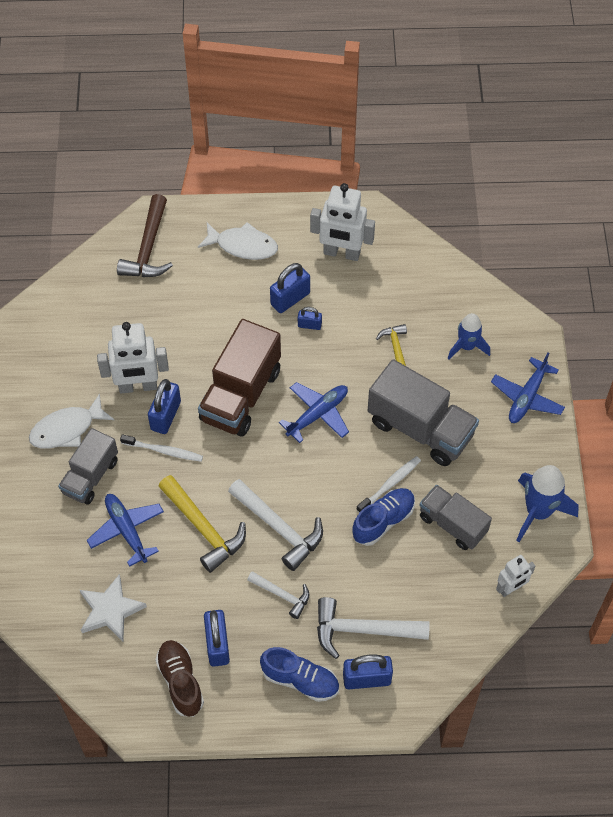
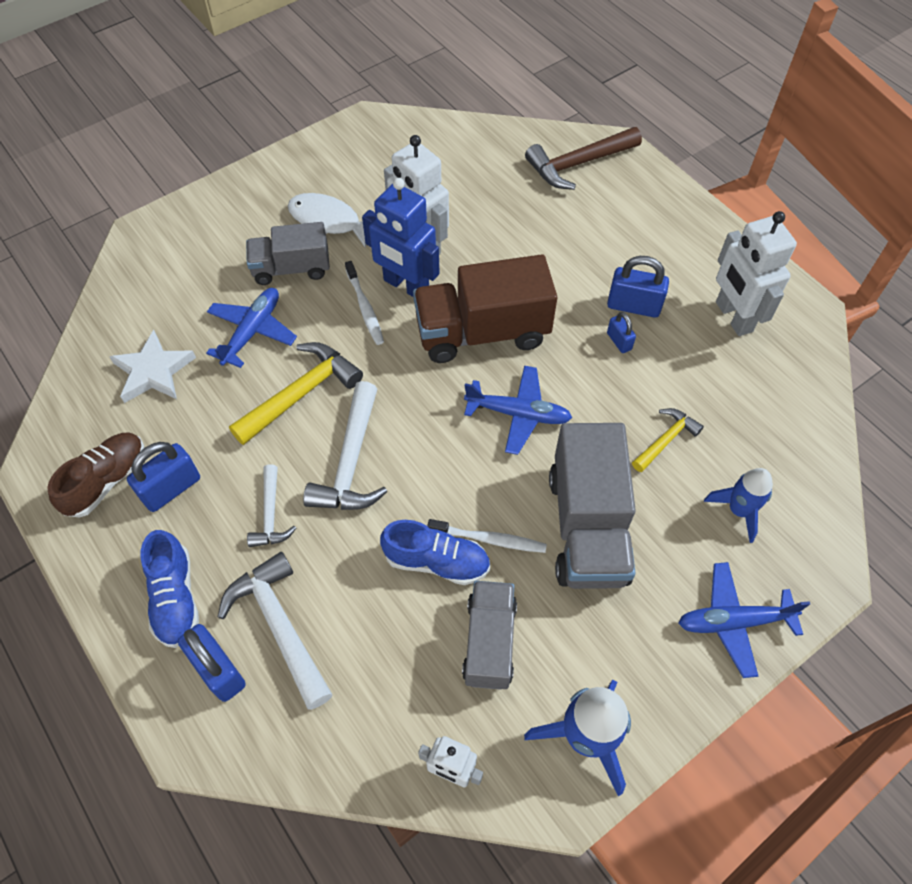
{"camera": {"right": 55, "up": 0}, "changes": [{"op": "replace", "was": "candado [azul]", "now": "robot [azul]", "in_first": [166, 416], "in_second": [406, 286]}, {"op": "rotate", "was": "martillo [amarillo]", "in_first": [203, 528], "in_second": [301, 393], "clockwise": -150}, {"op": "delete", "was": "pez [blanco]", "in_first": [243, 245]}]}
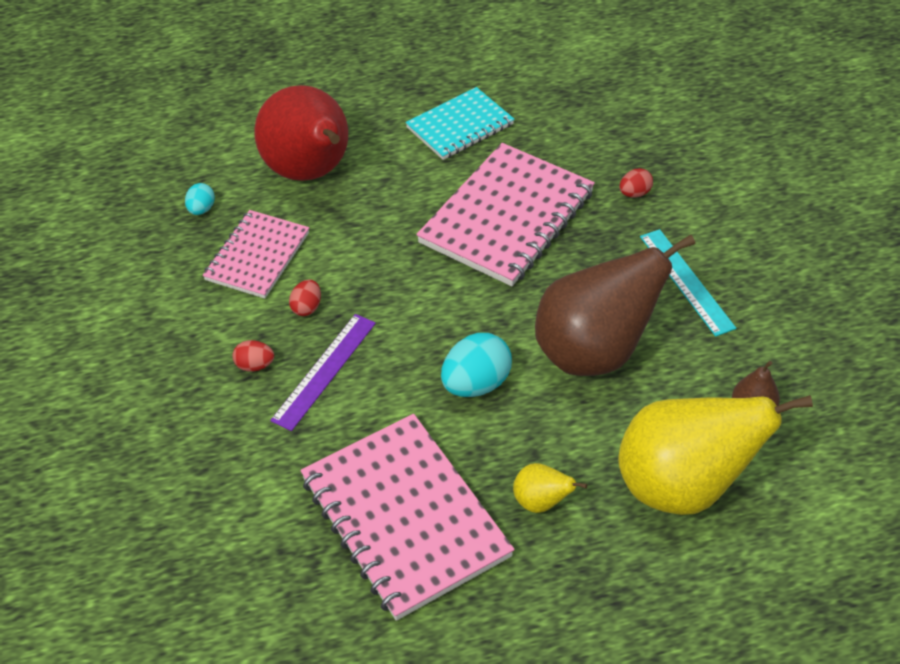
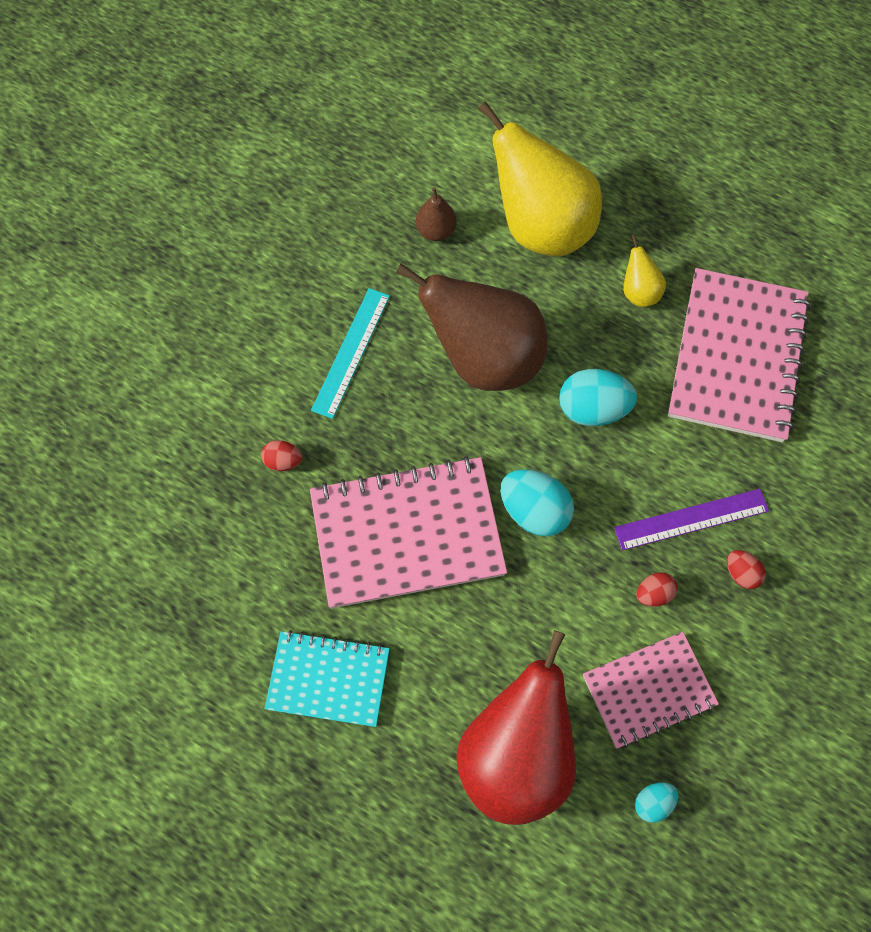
{"camera": {"right": -135, "up": 20}, "changes": [{"op": "insert", "now": "huevo [turquesa]", "in_second": [534, 511]}]}
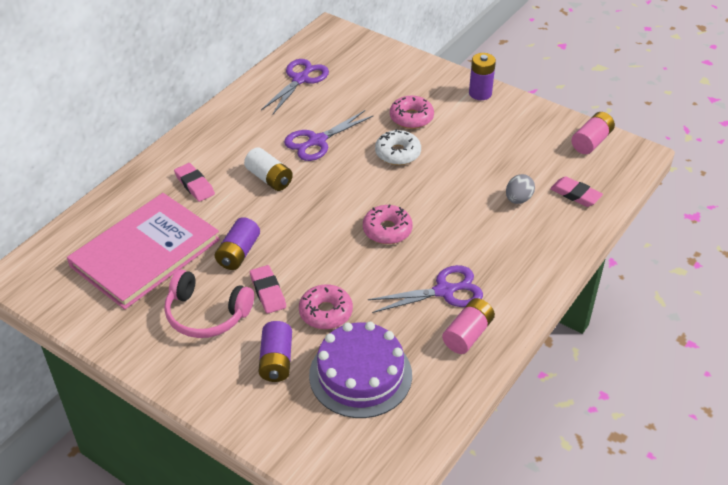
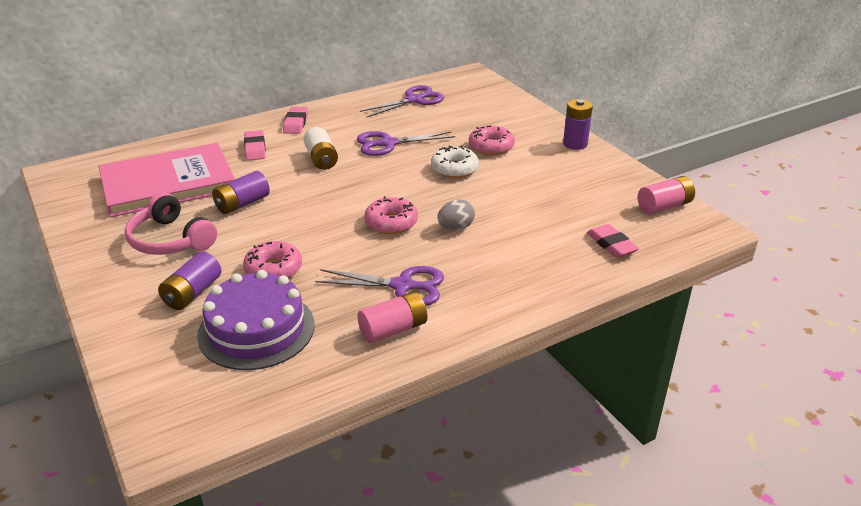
{"camera": {"right": 25, "up": -10}, "changes": [{"op": "move", "was": "goma de borrar [rosa]", "in_first": [268, 292], "in_second": [295, 123]}, {"op": "move", "was": "huevo [gris]", "in_first": [518, 199], "in_second": [455, 228]}]}
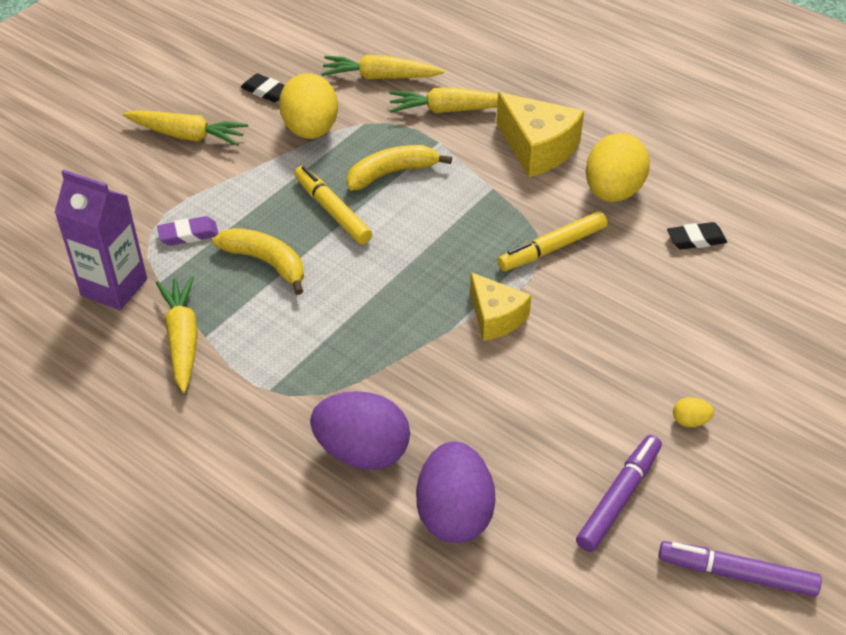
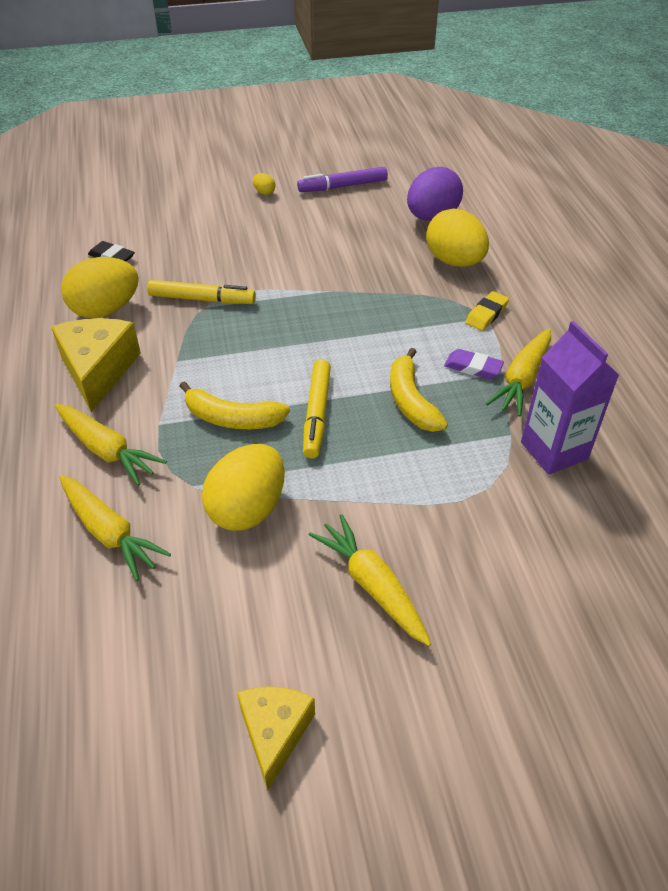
{"camera": {"right": -140, "up": 0}, "changes": [{"op": "move", "was": "goma de borrar [morado]", "in_first": [188, 234], "in_second": [473, 367]}, {"op": "delete", "was": "goma de borrar [negro]", "in_first": [266, 91]}, {"op": "recolor", "was": "huevo [morado]", "now": "huevo [amarillo]", "in_first": [362, 452], "in_second": [454, 261]}, {"op": "move", "was": "queso [amarillo]", "in_first": [496, 317], "in_second": [274, 733]}, {"op": "delete", "was": "rotulador [morado]", "in_first": [736, 574]}, {"op": "insert", "now": "goma de borrar [amarillo]", "in_second": [486, 314]}]}
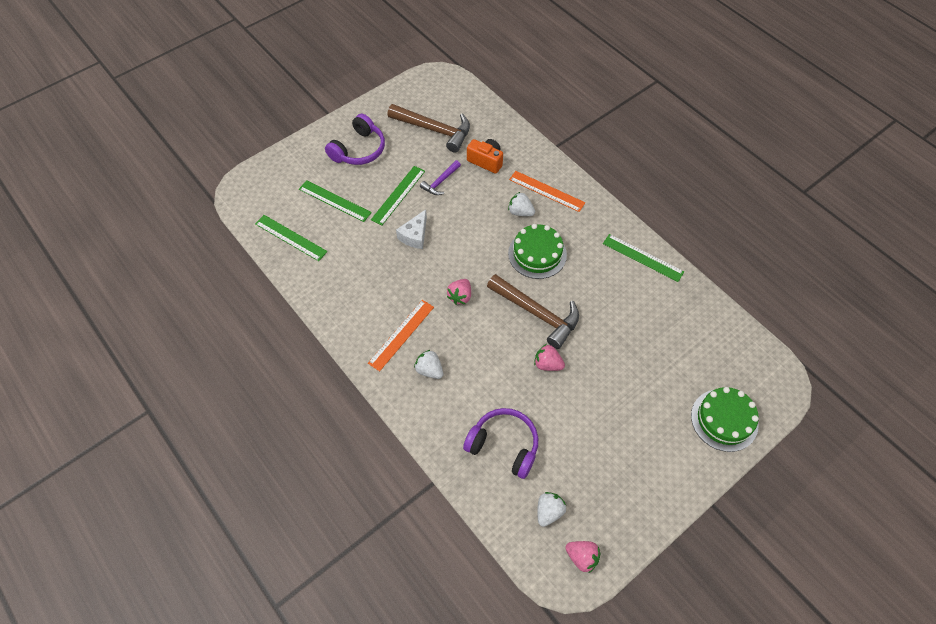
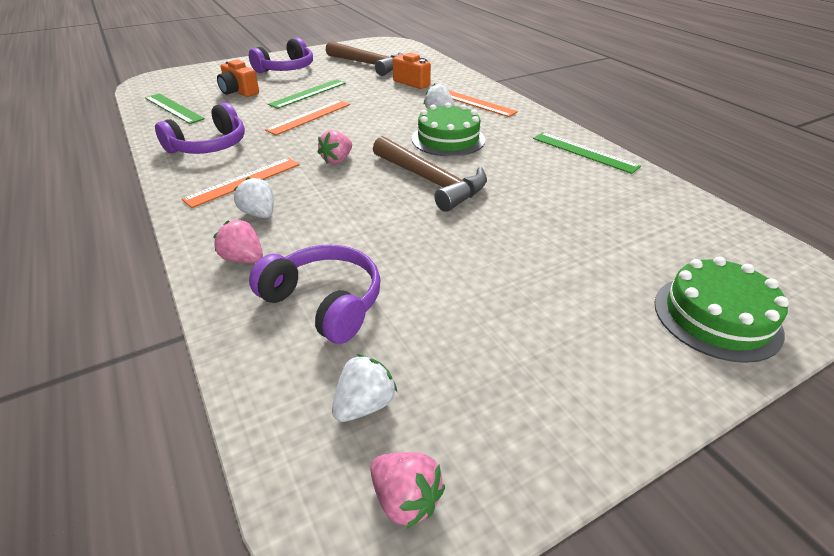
{"camera": {"right": 10, "up": -20}, "changes": [{"op": "replace", "was": "regla [verde]", "now": "cámara [naranja]", "in_first": [334, 201], "in_second": [239, 92]}, {"op": "replace", "was": "queso [blanco]", "now": "regla [naranja]", "in_first": [415, 235], "in_second": [309, 117]}, {"op": "delete", "was": "martillo [morado]", "in_first": [440, 182]}, {"op": "move", "was": "fresa [rosa]", "in_first": [547, 364], "in_second": [243, 259]}, {"op": "insert", "now": "auriculares [morado]", "in_second": [209, 146]}]}
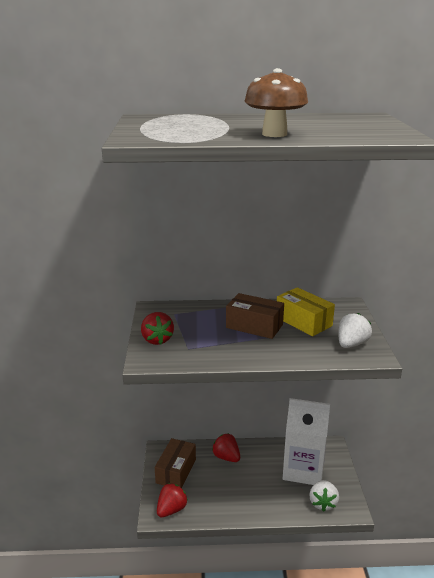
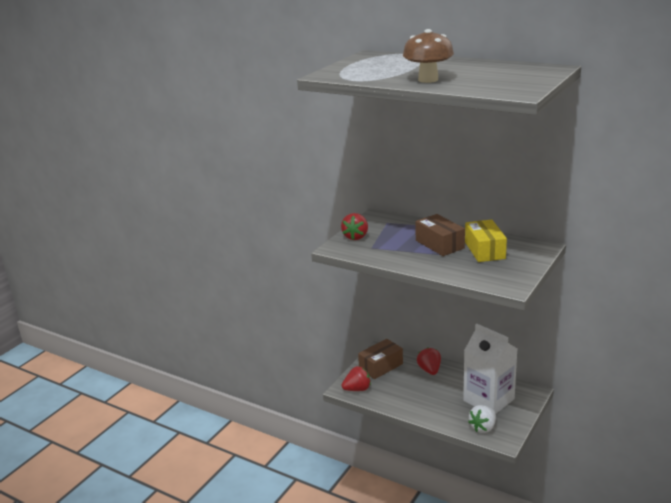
{"camera": {"right": 35, "up": 0}, "changes": [{"op": "delete", "was": "fresa [blanco]", "in_first": [351, 344]}]}
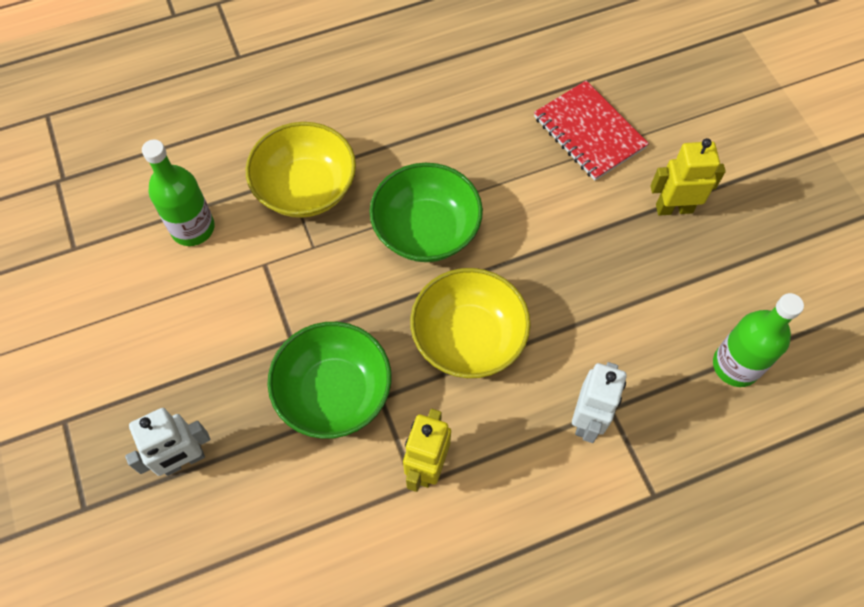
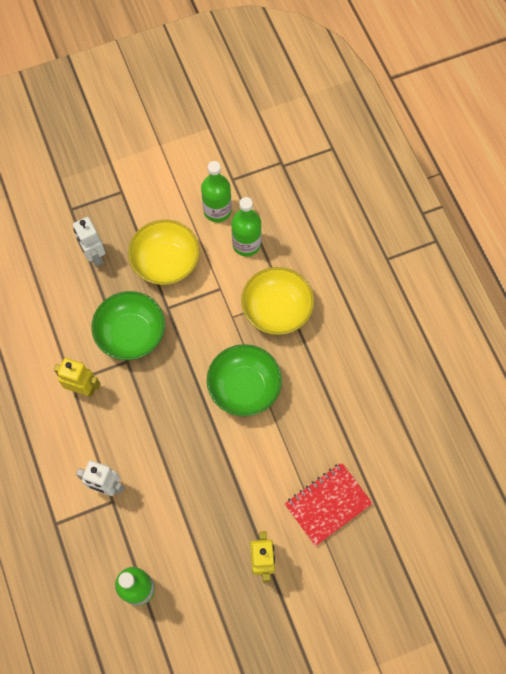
{"camera": {"right": 90, "up": 5}, "changes": [{"op": "move", "was": "cuenco [amarillo]", "in_first": [468, 338], "in_second": [166, 262]}, {"op": "insert", "now": "botella [verde]", "in_second": [217, 210]}]}
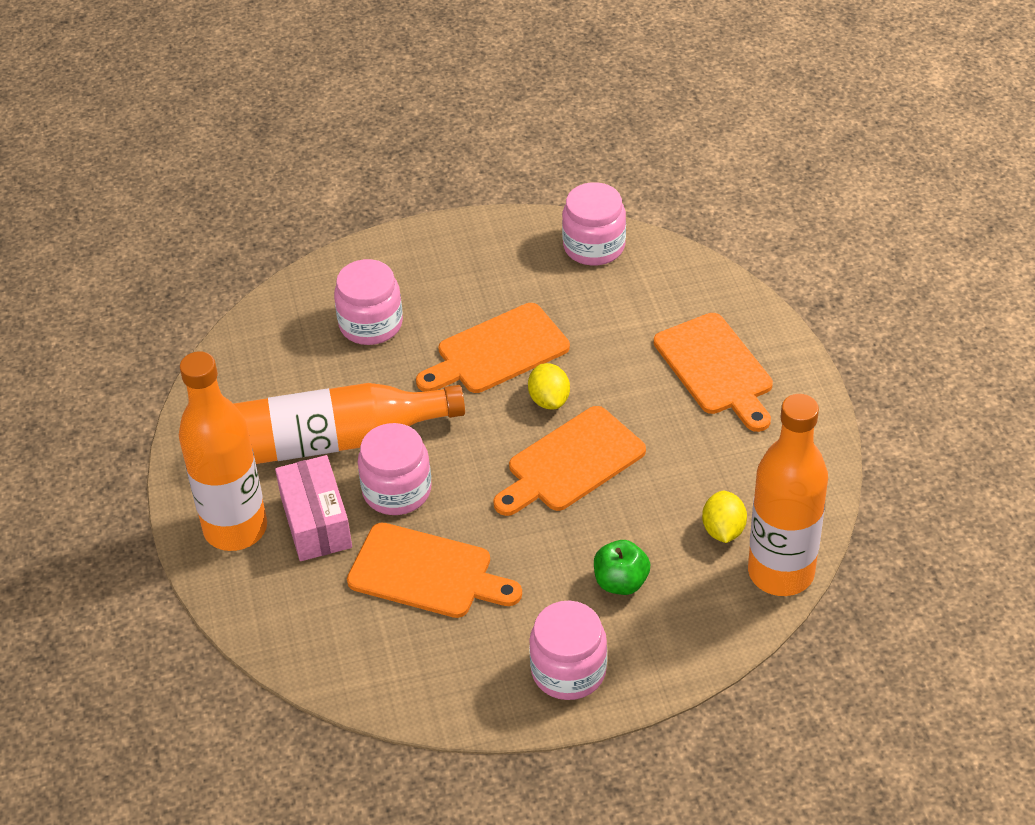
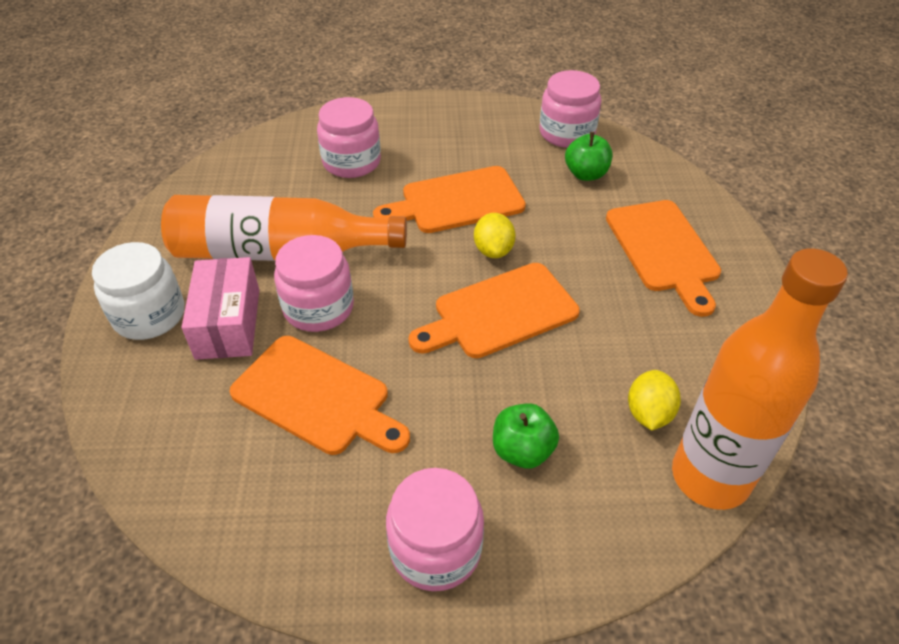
{"camera": {"right": 10, "up": 0}, "changes": [{"op": "replace", "was": "botella [naranja]", "now": "tarro [blanco]", "in_first": [235, 529], "in_second": [149, 315]}, {"op": "insert", "now": "manzana [verde]", "in_second": [586, 174]}]}
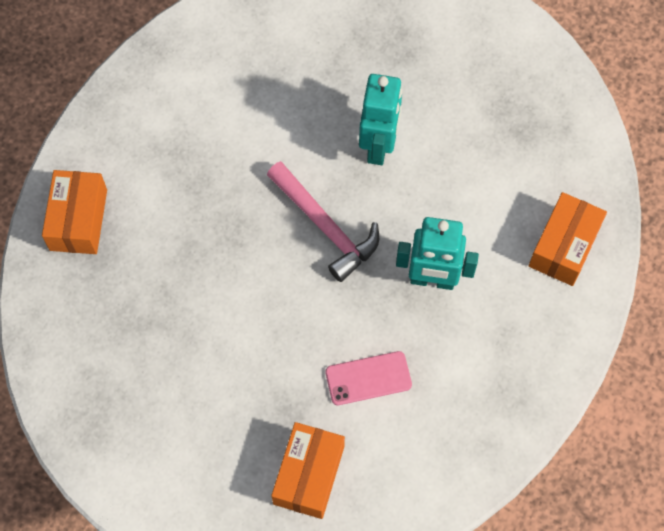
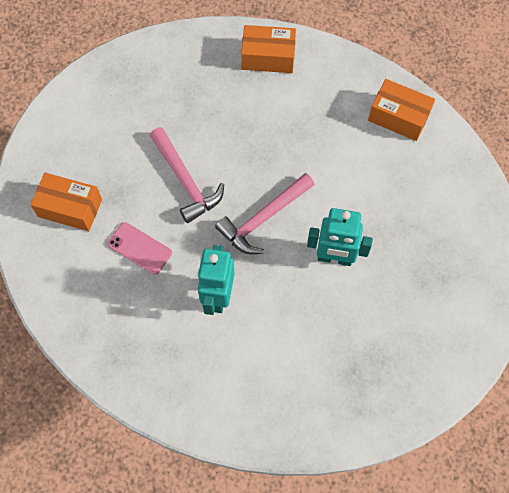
{"camera": {"right": 90, "up": 0}, "changes": [{"op": "rotate", "was": "móvil [rosa]", "in_first": [368, 378], "in_second": [139, 248], "clockwise": -45}, {"op": "move", "was": "caja [naranja]", "in_first": [564, 246], "in_second": [398, 117]}, {"op": "insert", "now": "martillo [rosa]", "in_second": [186, 181]}]}
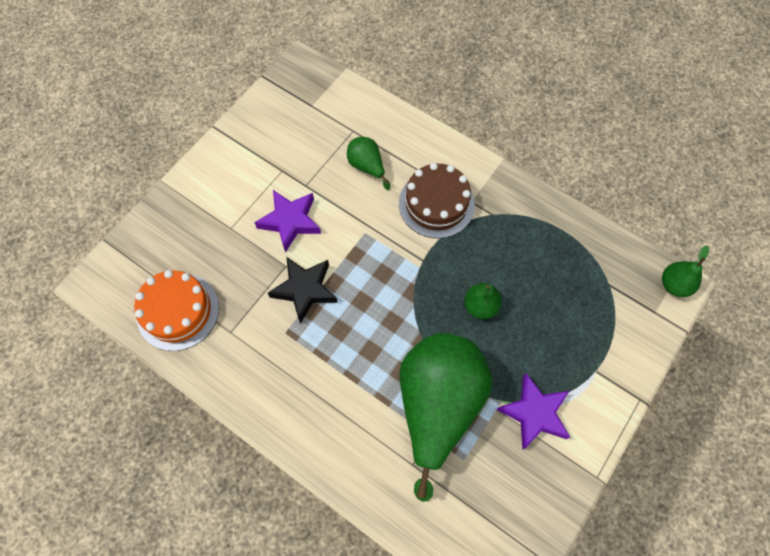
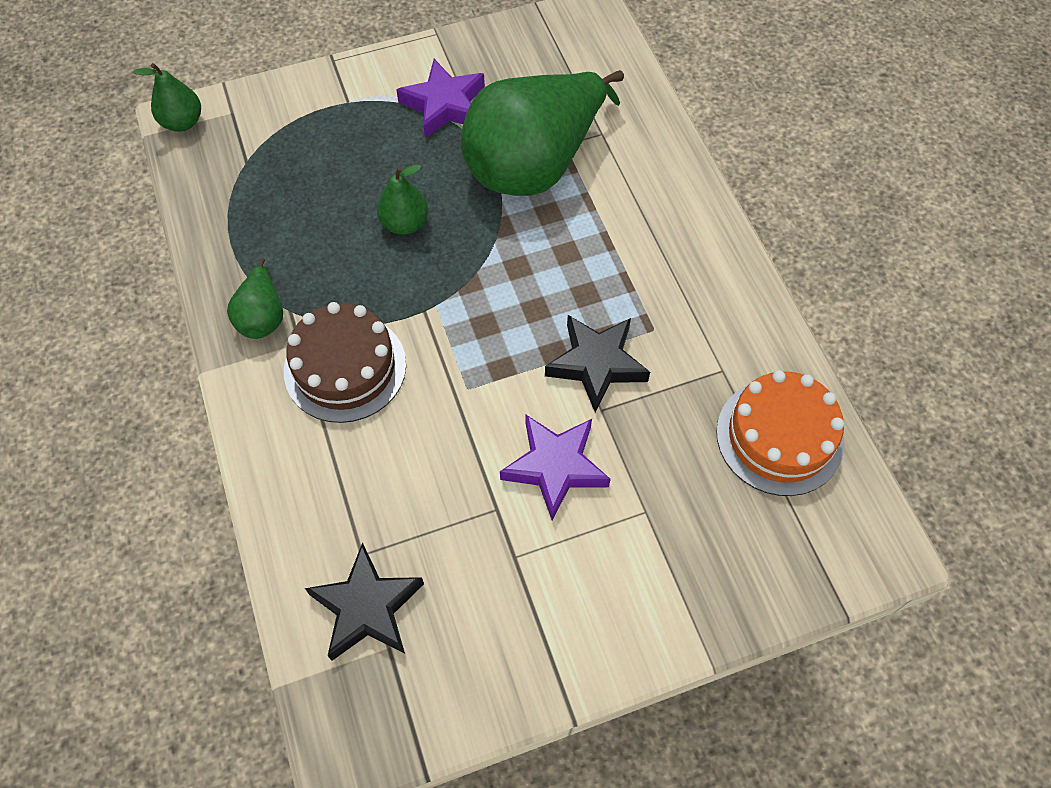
{"camera": {"right": -145, "up": -5}, "changes": [{"op": "move", "was": "pera [verde]", "in_first": [367, 167], "in_second": [262, 316]}, {"op": "insert", "now": "estrella [negro]", "in_second": [367, 608]}]}
